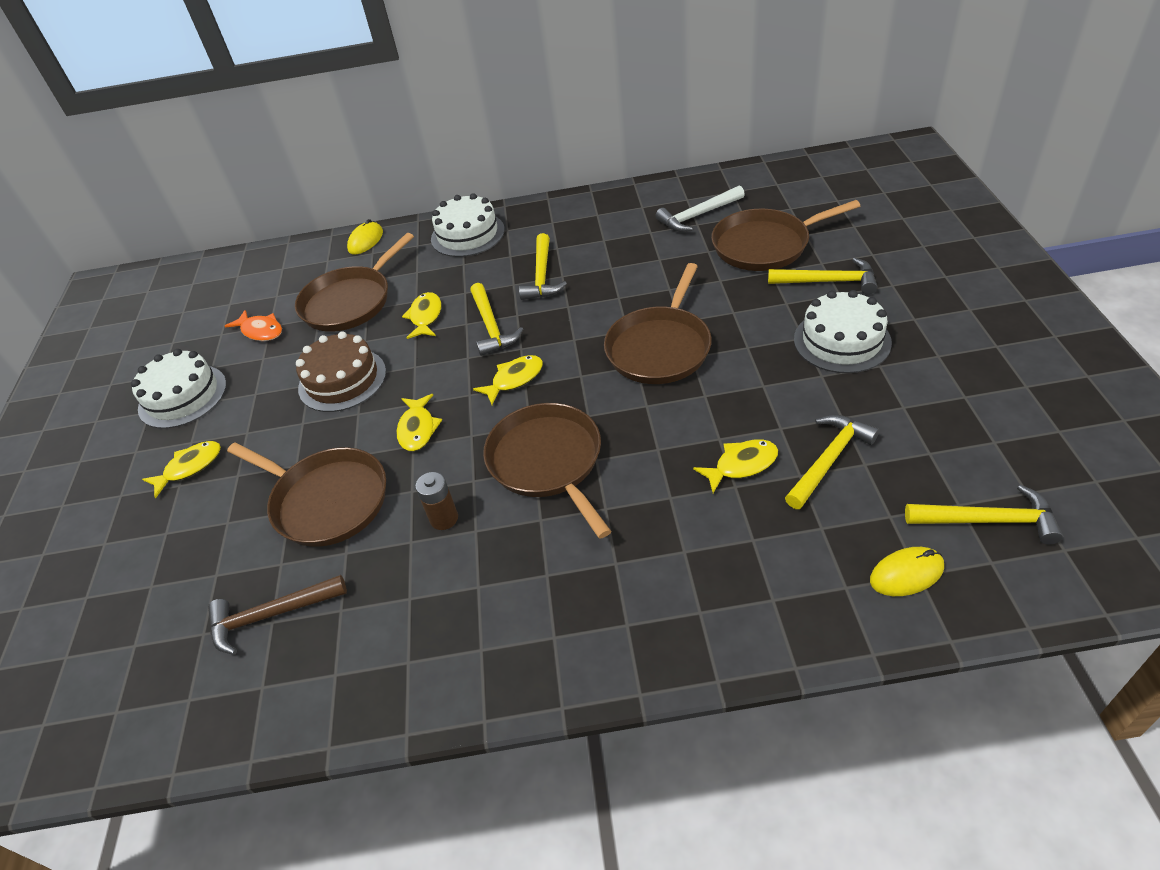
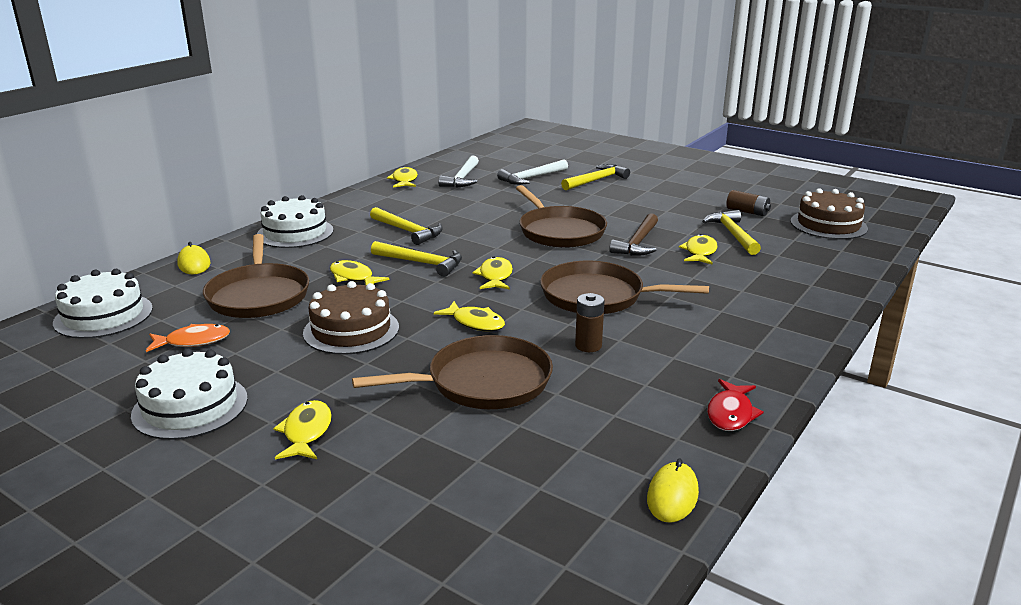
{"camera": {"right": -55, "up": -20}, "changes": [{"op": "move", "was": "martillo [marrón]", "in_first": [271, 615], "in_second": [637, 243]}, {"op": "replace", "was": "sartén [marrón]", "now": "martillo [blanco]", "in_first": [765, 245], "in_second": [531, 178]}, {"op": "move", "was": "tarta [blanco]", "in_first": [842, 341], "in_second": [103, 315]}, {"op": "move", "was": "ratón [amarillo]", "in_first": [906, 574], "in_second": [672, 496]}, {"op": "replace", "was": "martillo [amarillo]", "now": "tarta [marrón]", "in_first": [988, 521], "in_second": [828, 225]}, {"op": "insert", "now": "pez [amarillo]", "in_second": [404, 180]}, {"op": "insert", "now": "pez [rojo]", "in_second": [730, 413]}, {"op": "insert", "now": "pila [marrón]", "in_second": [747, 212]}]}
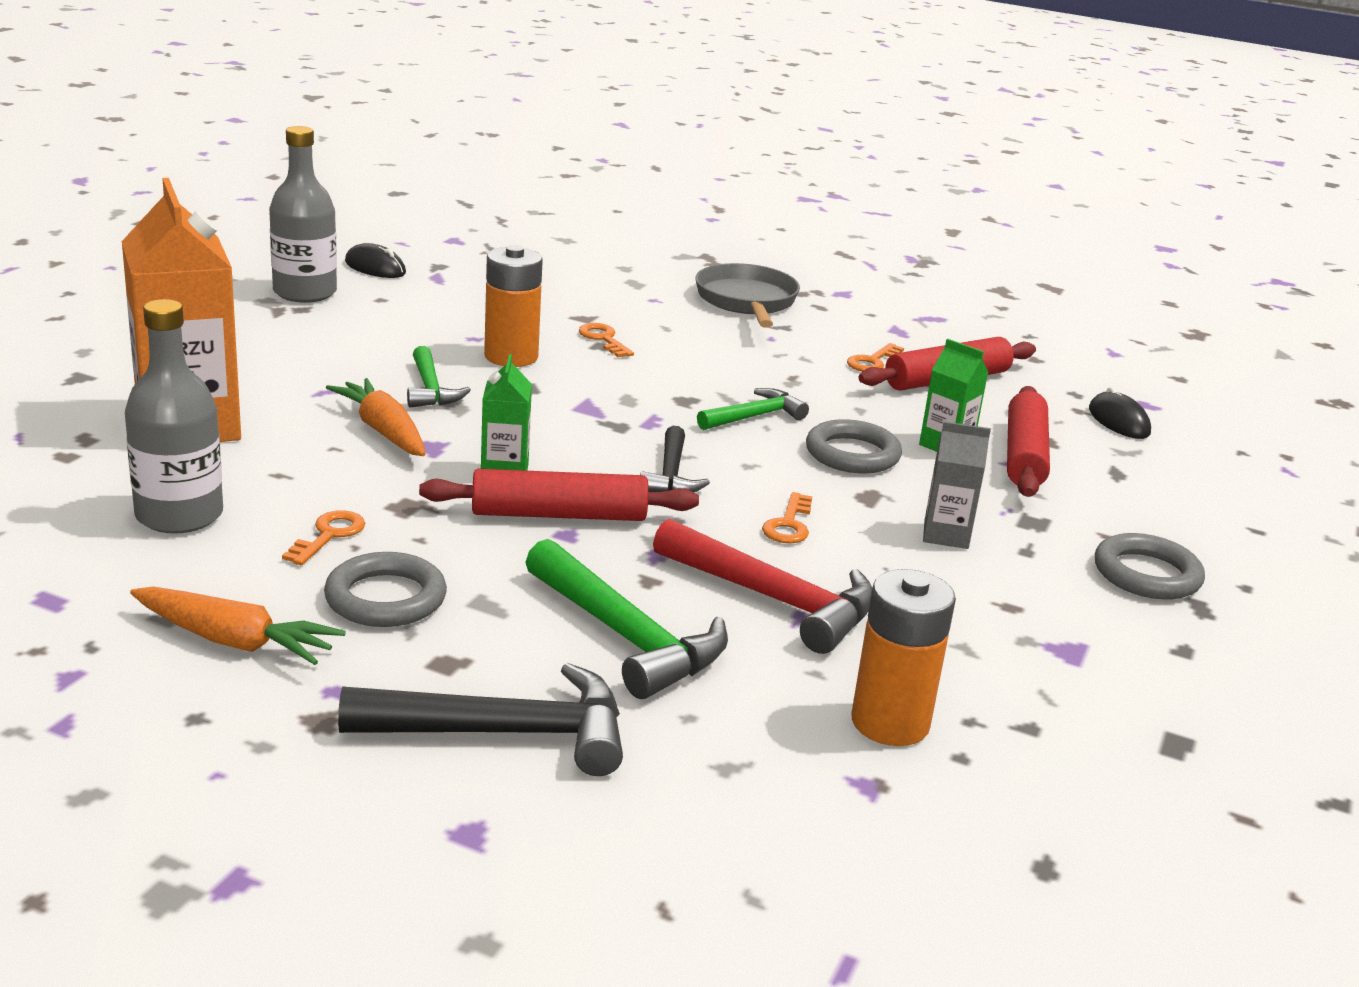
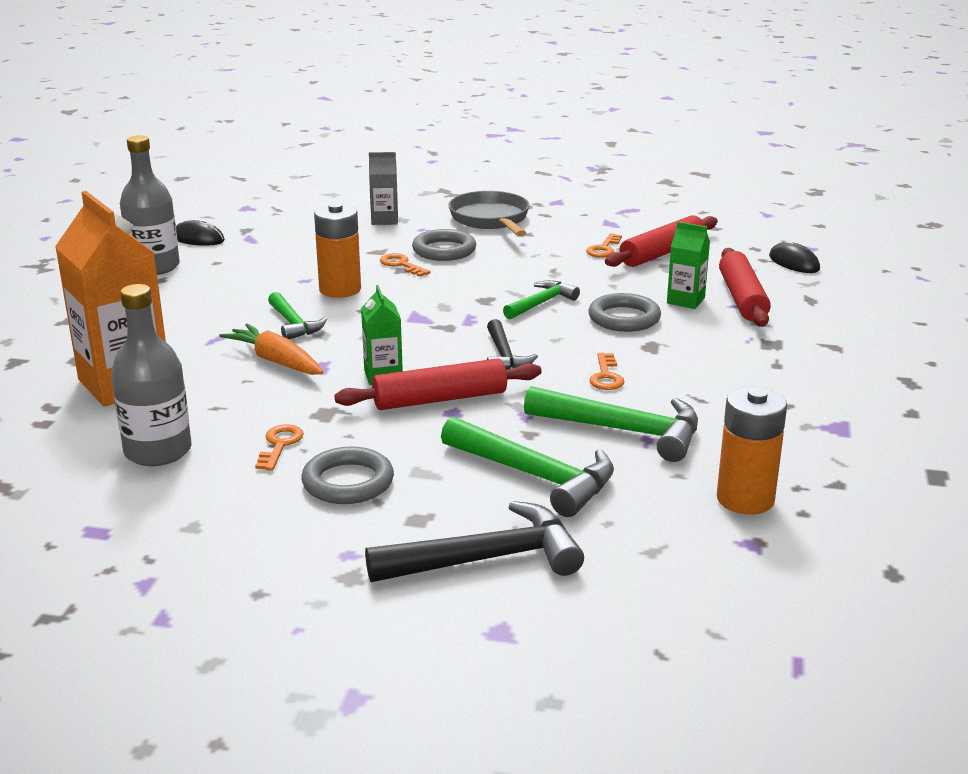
{"camera": {"right": -10, "up": 0}, "changes": [{"op": "delete", "was": "zanahoria [naranja]", "in_first": [235, 641]}, {"op": "recolor", "was": "martillo [rojo]", "now": "martillo [verde]", "in_first": [775, 600], "in_second": [624, 431]}, {"op": "move", "was": "cartón de leche [gris]", "in_first": [946, 535], "in_second": [384, 220]}, {"op": "move", "was": "anillo [gris]", "in_first": [1146, 574], "in_second": [444, 250]}]}
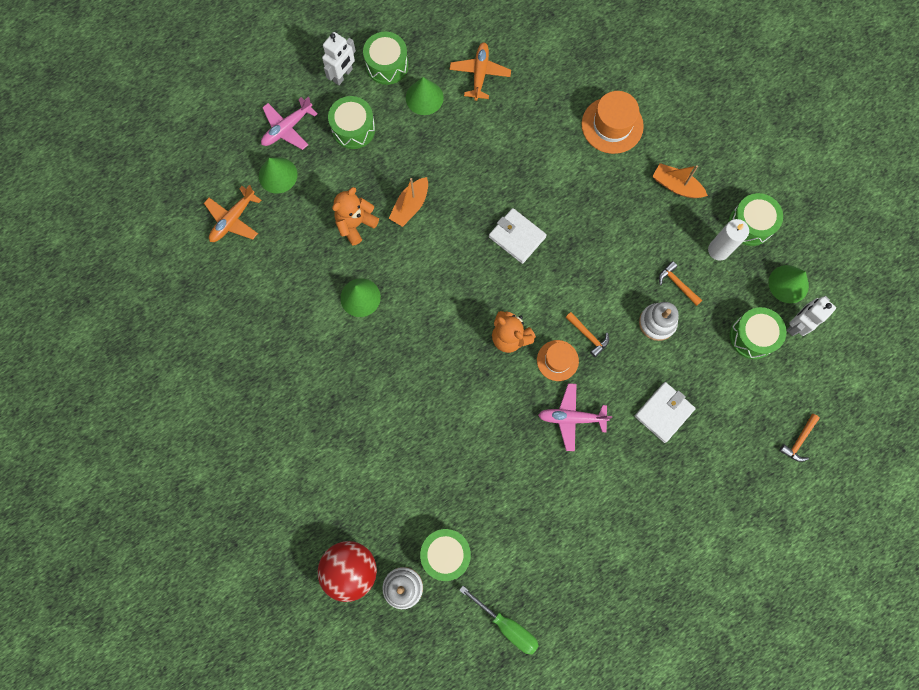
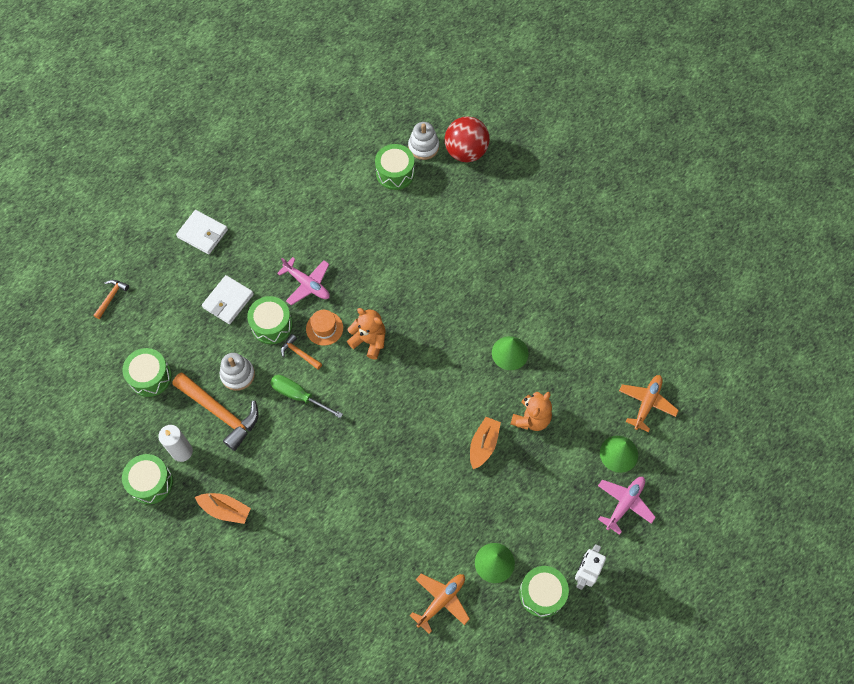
{"camera": {"right": 170, "up": -10}, "changes": [{"op": "move", "was": "tambor [verde]", "in_first": [353, 129], "in_second": [271, 325]}, {"op": "rotate", "was": "avión [naranja]", "in_first": [480, 74], "in_second": [441, 601], "clockwise": -135}, {"op": "move", "was": "destornillador [verde]", "in_first": [507, 625], "in_second": [298, 396]}, {"op": "move", "was": "cartera [blanco]", "in_first": [517, 237], "in_second": [203, 233]}, {"op": "rotate", "was": "avión [rosa]", "in_first": [571, 418], "in_second": [307, 284], "clockwise": 45}, {"op": "delete", "was": "sombrero [naranja]", "in_first": [612, 125]}, {"op": "resize", "was": "martillo [naranja]", "in_first": [677, 284], "in_second": [220, 413], "ratio": 2.07}, {"op": "delete", "was": "cono [verde]", "in_first": [788, 284]}, {"op": "delete", "was": "robot [blanco]", "in_first": [796, 324]}]}
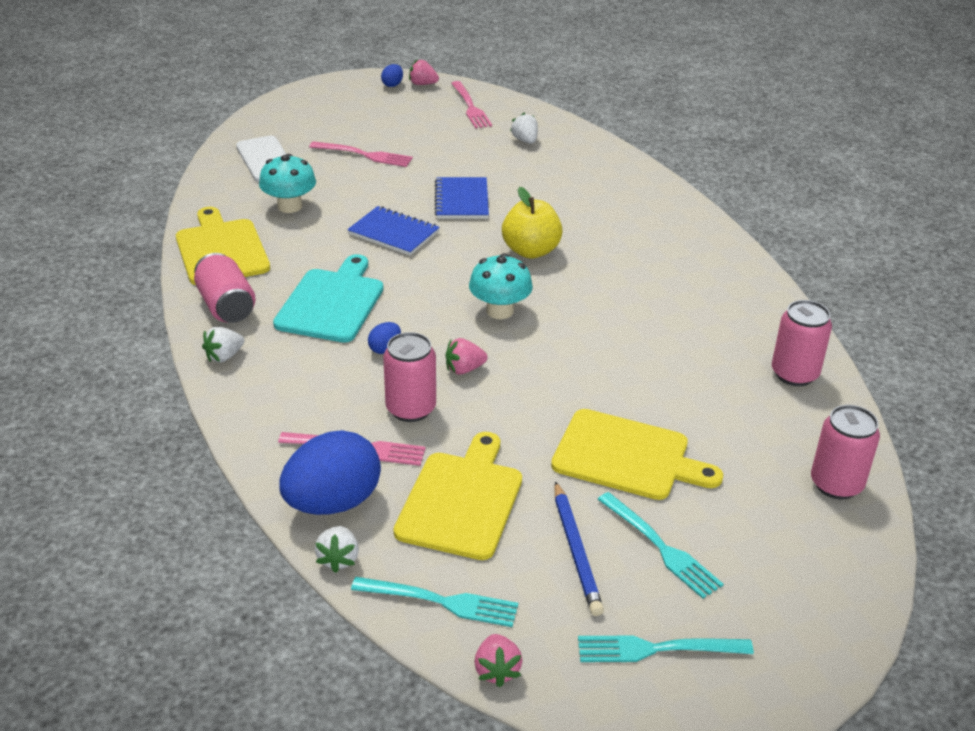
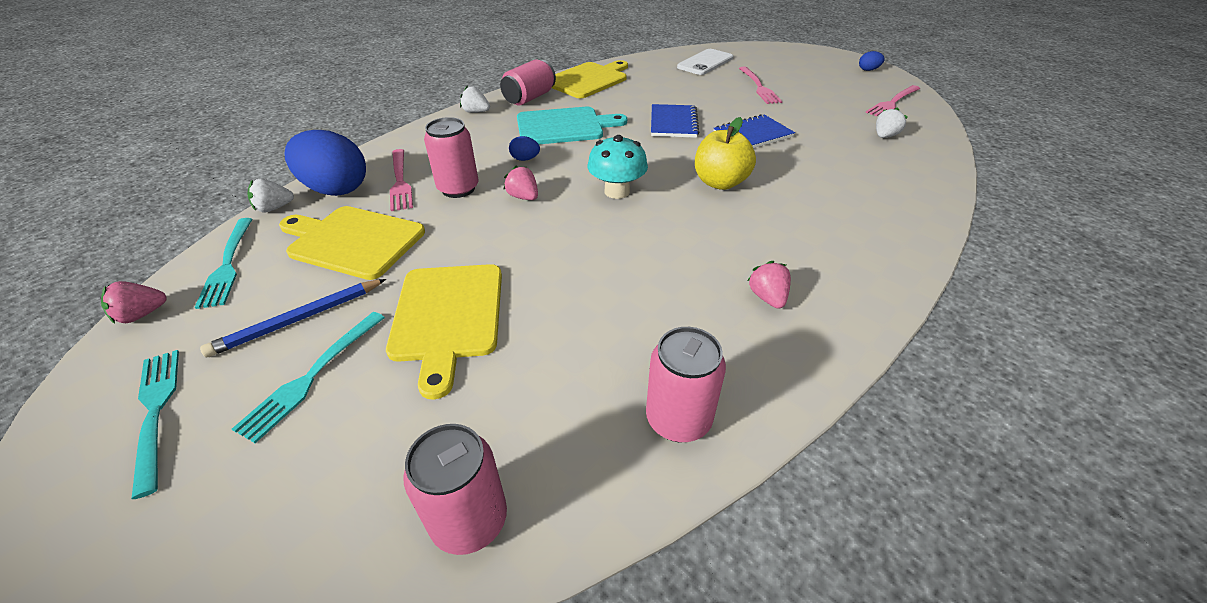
{"camera": {"right": 65, "up": 5}, "changes": [{"op": "delete", "was": "seta [turquesa]", "in_first": [289, 206]}, {"op": "rotate", "was": "tabla de cortar [amarillo]", "in_first": [461, 501], "in_second": [353, 241], "clockwise": -150}, {"op": "move", "was": "fresa [rosa]", "in_first": [422, 84], "in_second": [767, 297]}]}
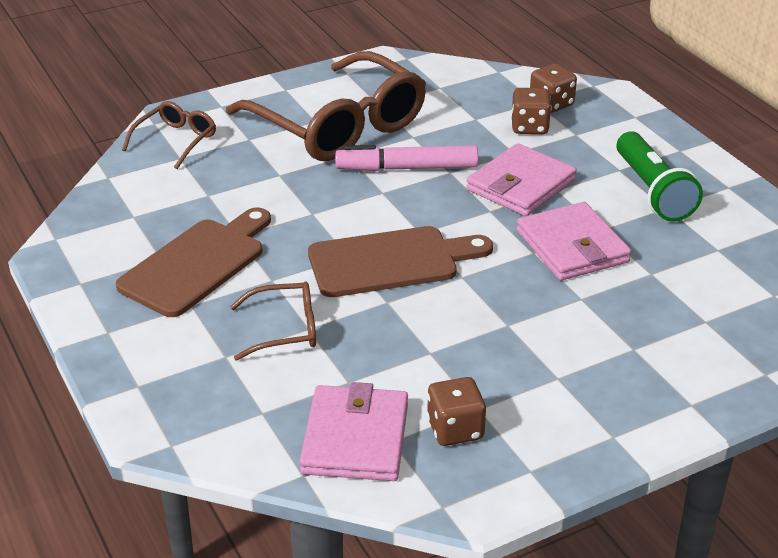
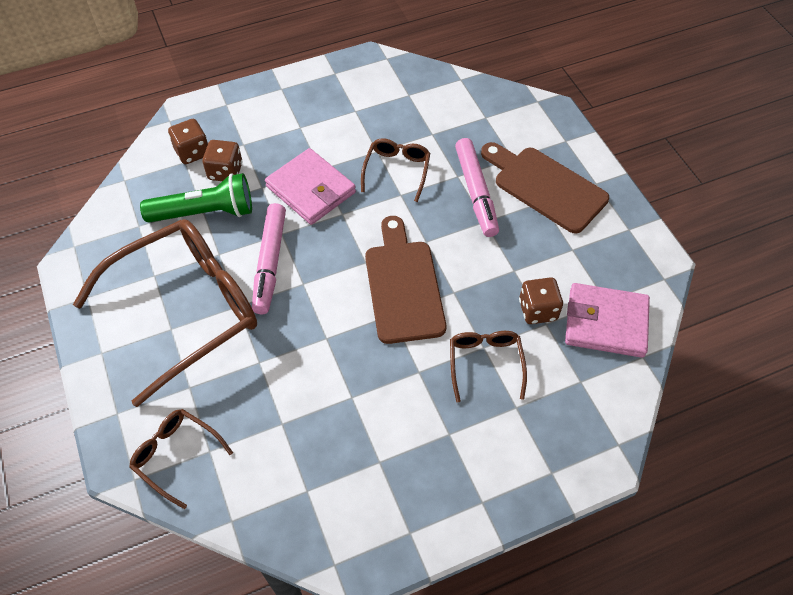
{"camera": {"right": -85, "up": 20}, "changes": [{"op": "move", "was": "tabla de cortar [marrón]", "in_first": [197, 264], "in_second": [545, 187]}, {"op": "move", "was": "dado [marrón]", "in_first": [455, 429], "in_second": [537, 310]}, {"op": "replace", "was": "cartera [rosa]", "now": "gafas [marrón]", "in_first": [572, 246], "in_second": [396, 171]}, {"op": "move", "was": "lámpara de mano [verde]", "in_first": [652, 191], "in_second": [204, 213]}, {"op": "insert", "now": "rotulador [rosa]", "in_second": [476, 192]}]}
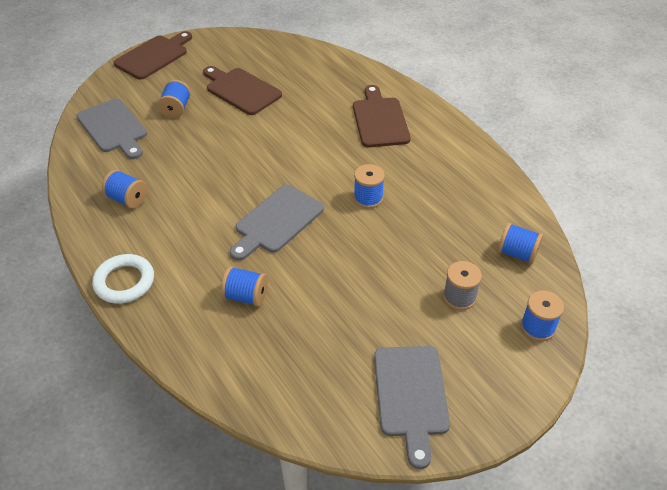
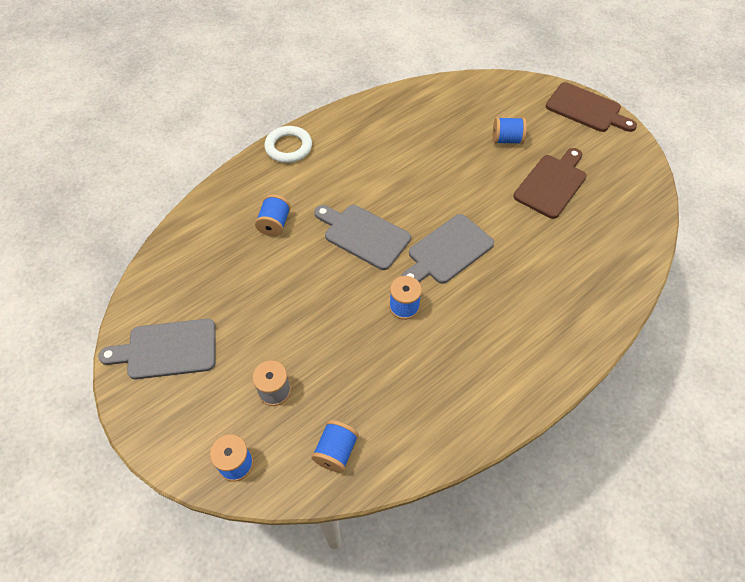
{"camera": {"right": 85, "up": 10}, "changes": [{"op": "move", "was": "tabla de cortar [gris]", "in_first": [113, 128], "in_second": [447, 251]}, {"op": "delete", "was": "carrete [azul]", "in_first": [127, 199]}, {"op": "delete", "was": "tabla de cortar [marrón]", "in_first": [380, 120]}]}
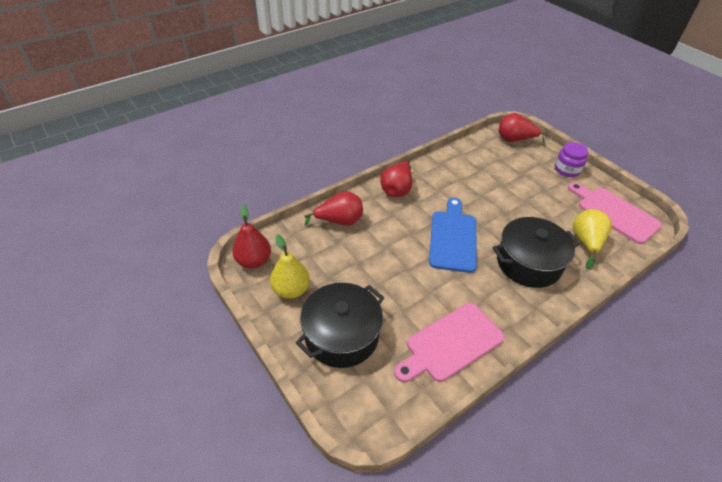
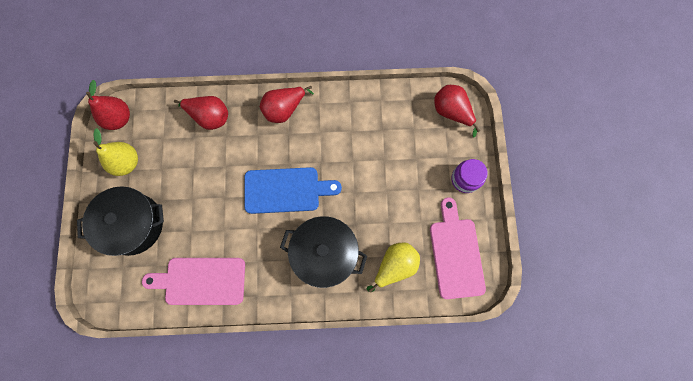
{"camera": {"right": 35, "up": 30}, "changes": [{"op": "rotate", "was": "tabla de cortar [azul]", "in_first": [453, 238], "in_second": [286, 190], "clockwise": 45}]}
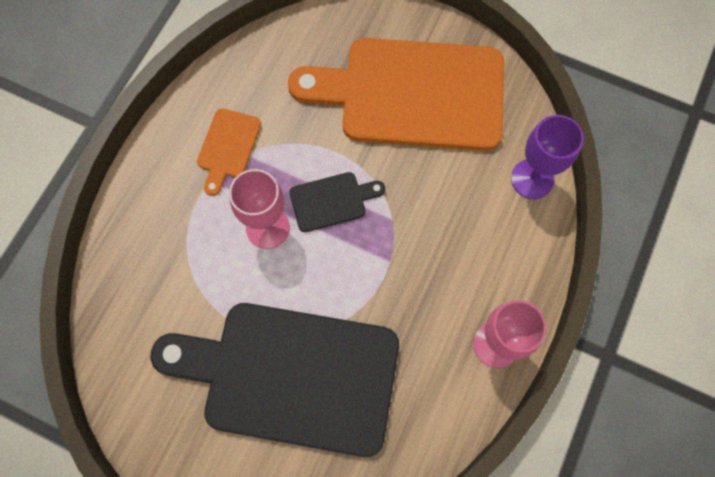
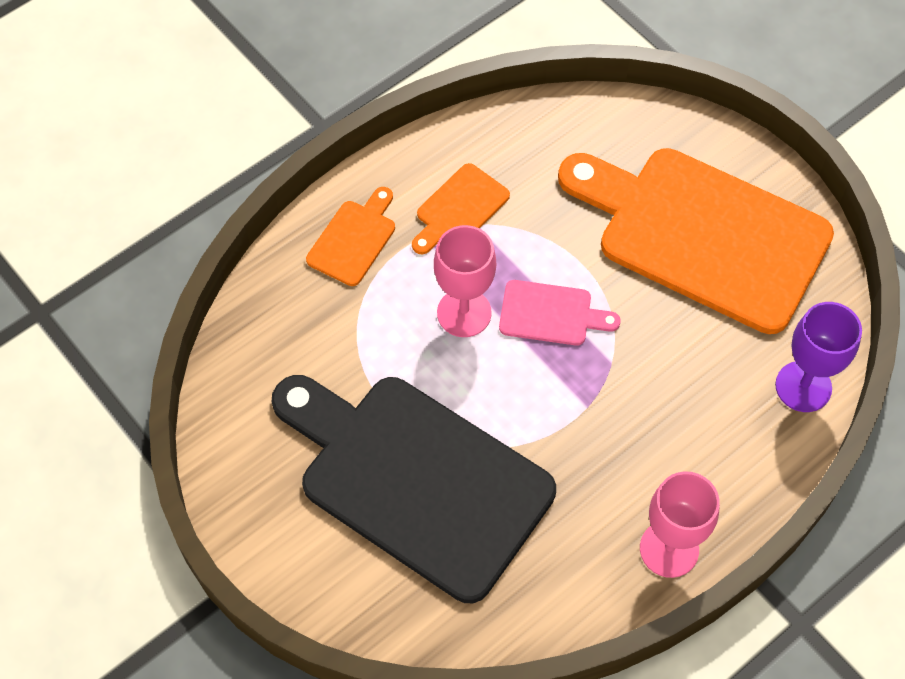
{"camera": {"right": 25, "up": -10}, "changes": [{"op": "recolor", "was": "tabla de cortar [negro]", "now": "tabla de cortar [rosa]", "in_first": [332, 201], "in_second": [551, 314]}, {"op": "insert", "now": "tabla de cortar [naranja]", "in_second": [354, 239]}]}
